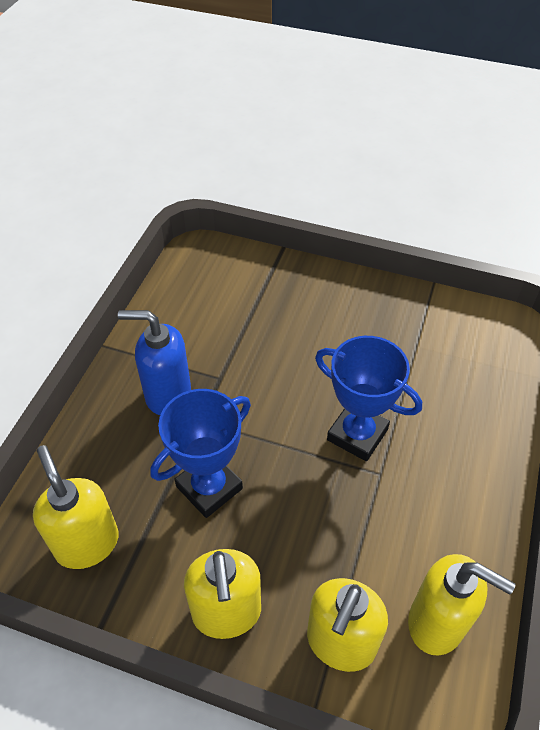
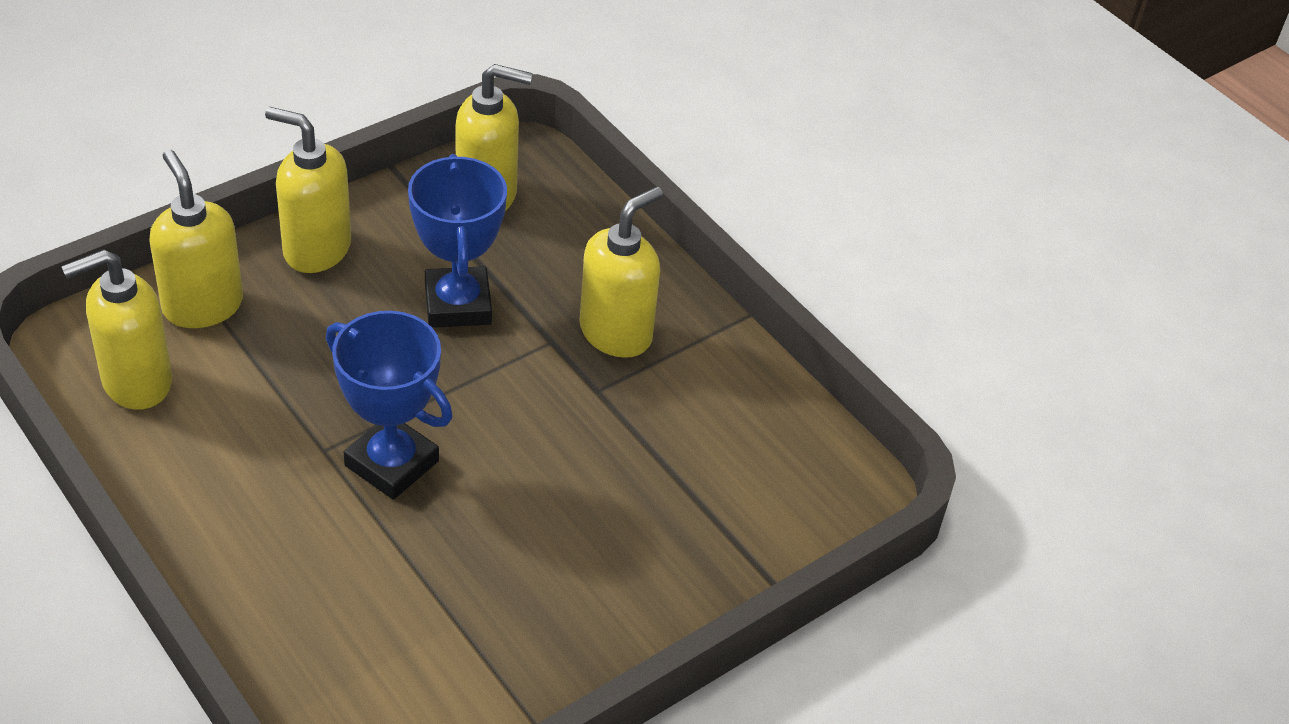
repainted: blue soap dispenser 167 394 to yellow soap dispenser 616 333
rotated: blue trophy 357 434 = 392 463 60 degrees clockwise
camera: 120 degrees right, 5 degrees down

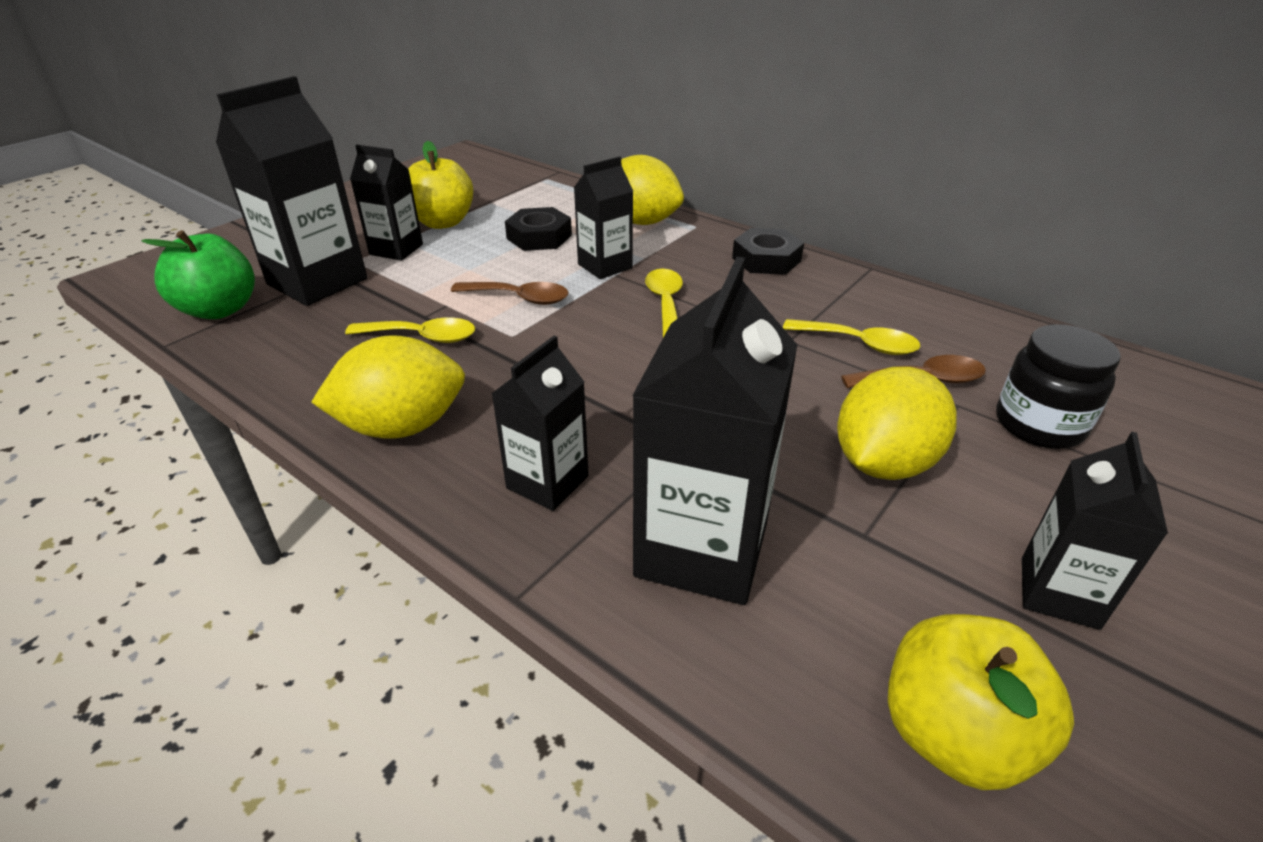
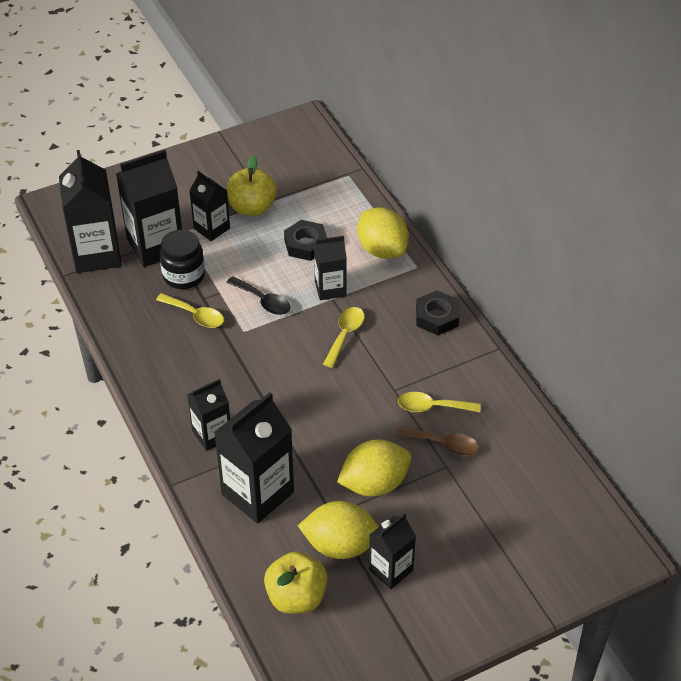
shifted: yellow lemon 402 426 to 340 545; black jar 1039 424 to 184 275
swapped: green apple 219 309 to black carton 96 254
repainted: brown spoon 519 298 to black spoon 263 301
rotated: yellow spoon 859 344 = 432 407 135 degrees clockwise
camera: 25 degrees right, 10 degrees up

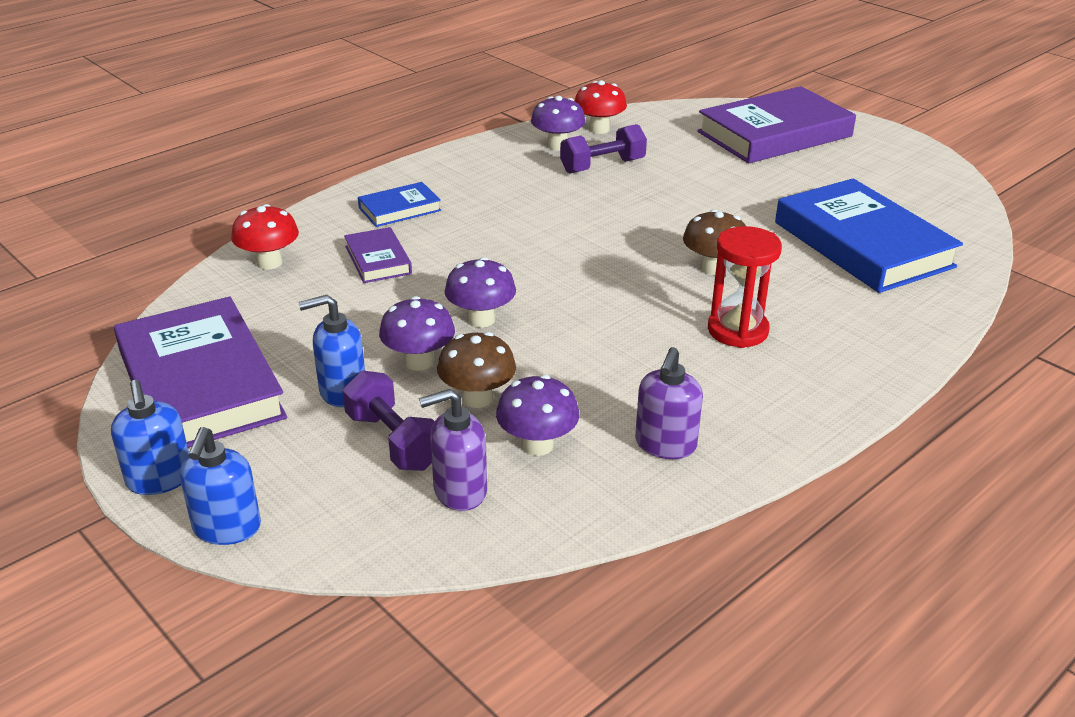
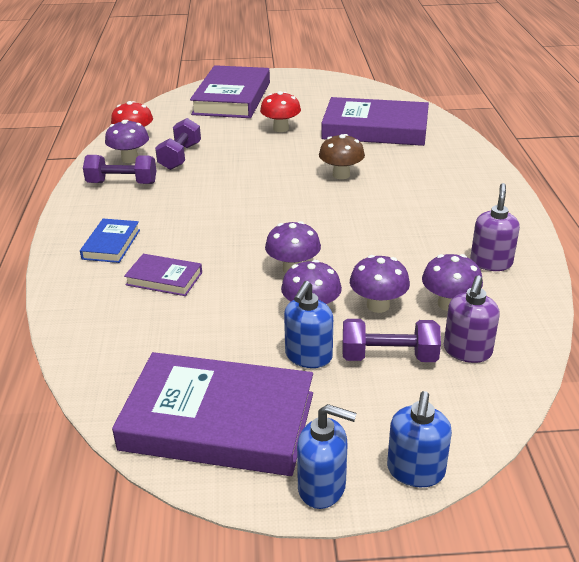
gone: red hourglass 737 330
new: purple dumbbell 122 183
shifted: red mushroom 269 263 to 281 128
repainted: brown mushroom 477 398 to purple mushroom 378 305; blue book 862 244 to purple book 375 129
rotated: blue soap dispenser 227 528 = 415 471 60 degrees clockwise; purple soap dispenser 665 445 = 491 262 135 degrees counterclockwise
camera: 50 degrees left, 0 degrees up

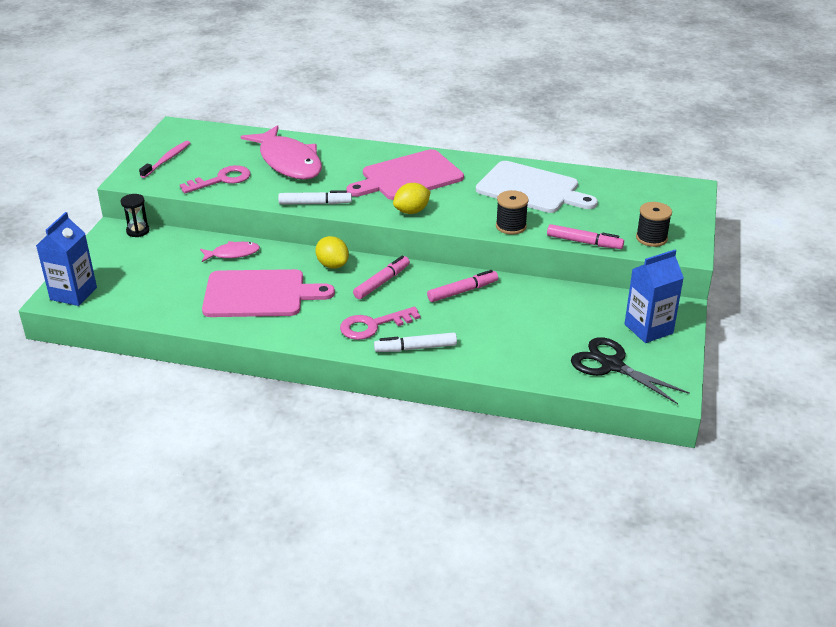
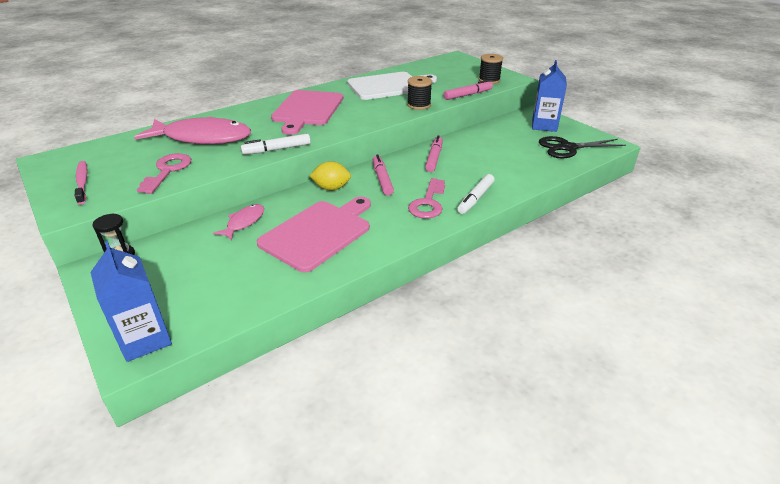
gone: yellow lemon 411 211
rotated: white marker 315 203 = 277 149 150 degrees counterclockwise
camera: 50 degrees left, 0 degrees up

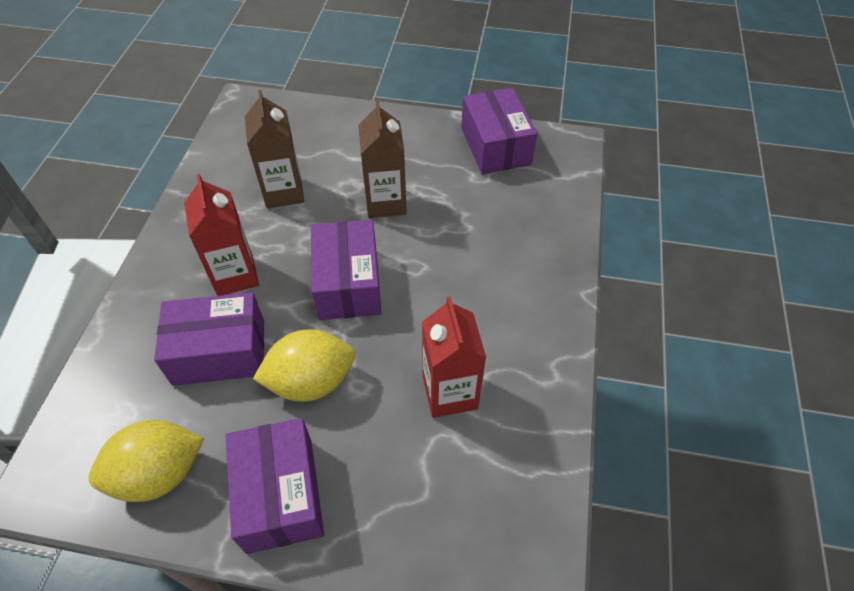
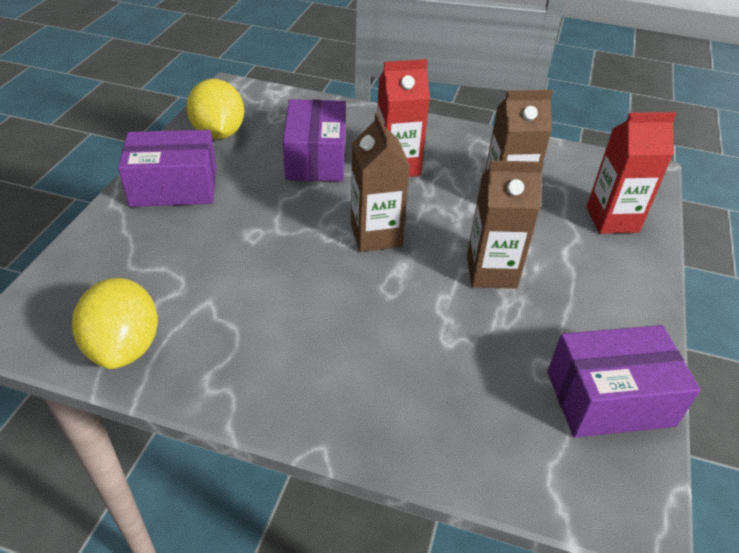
shifted: yellow lemon 311 381 to 124 346; red carton 450 393 to 612 219
swapped: purple box 348 283 to brown carton 376 235
camera: 95 degrees right, 10 degrees down

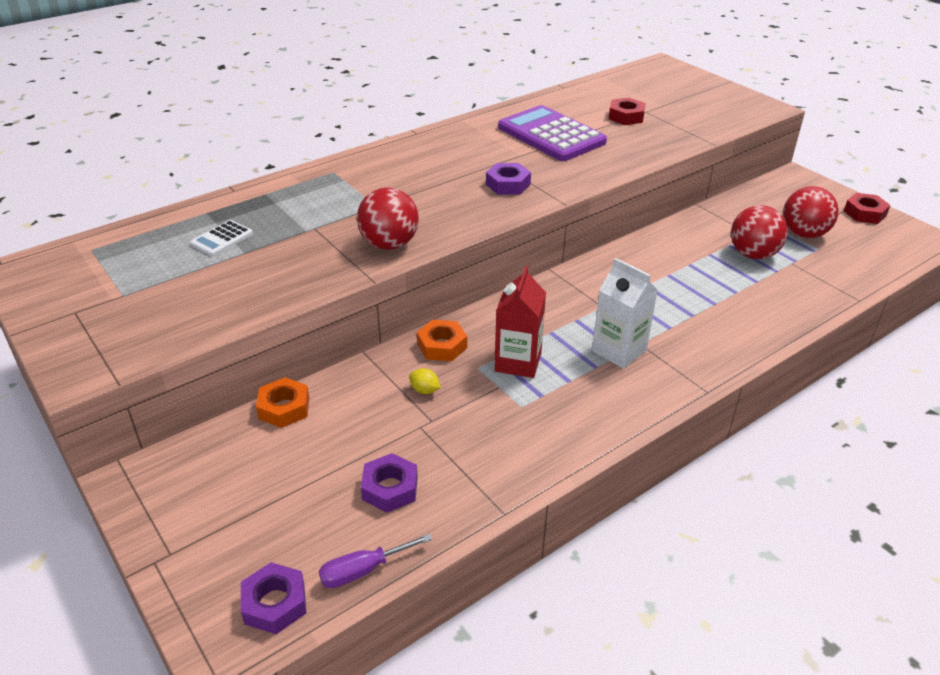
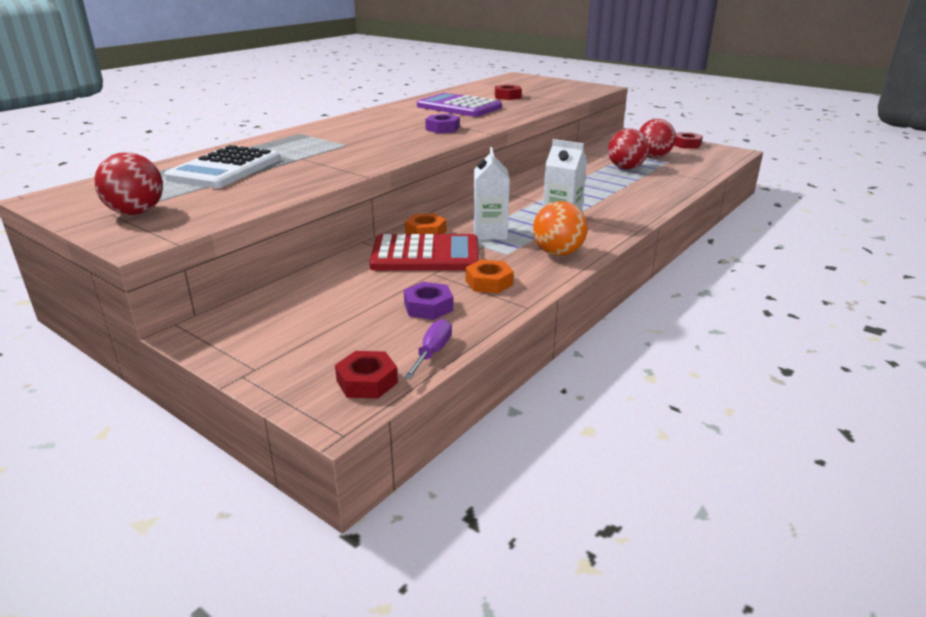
new: orange ball 558 253
shifted: orange nut 284 408 to 489 282; red ball 389 244 to 136 212
swapped: yellow lemon 424 390 to red calculator 425 255
repainted: purple nut 275 603 to red nut 367 381; red carton 518 362 to white carton 490 233
rotated: purple screwdriver 363 570 = 432 352 150 degrees clockwise
scaled: white calculator 222 239 = 225 169 x2.21
camera: 15 degrees left, 10 degrees down

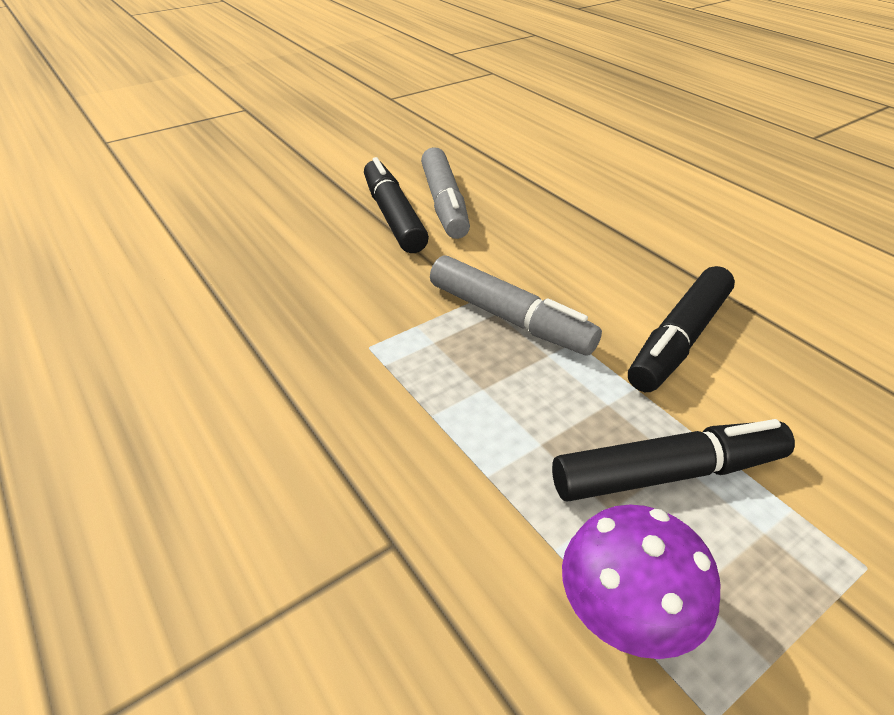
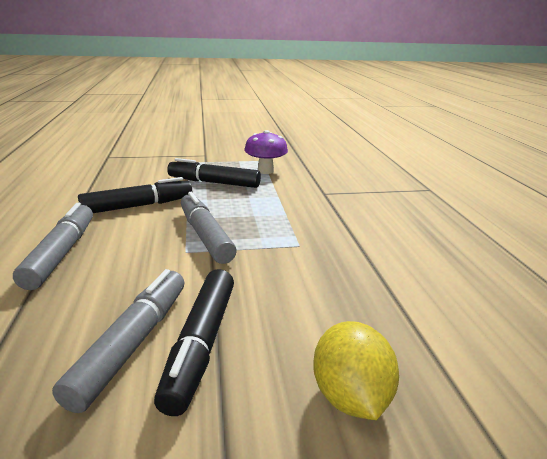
new: grey marker 61 253; yellow lemon 350 396
camera: 155 degrees left, 15 degrees down

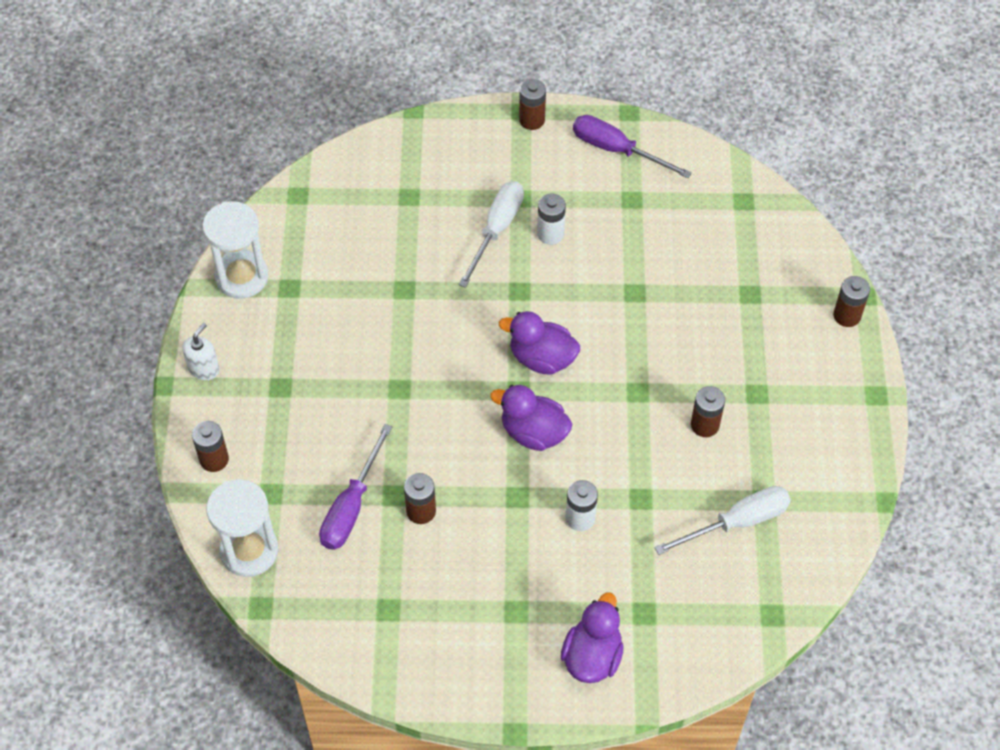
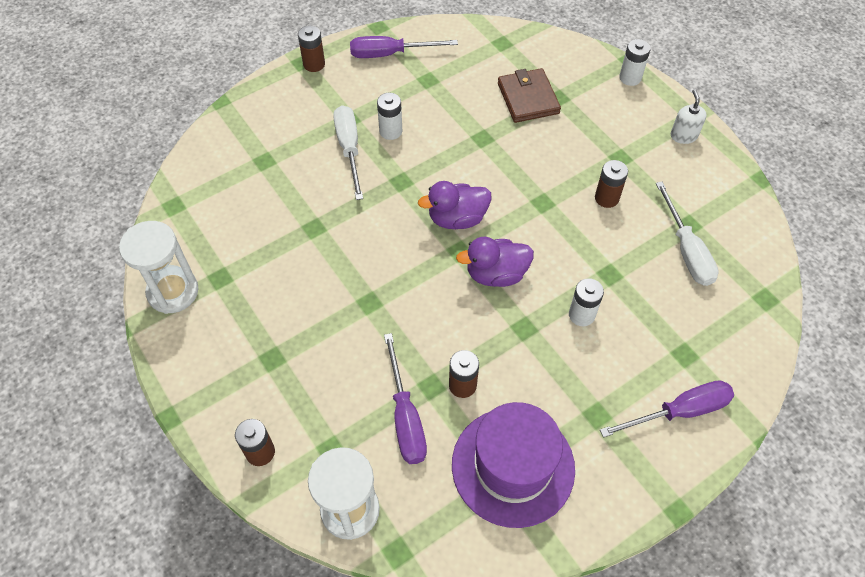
new: purple hat 513 466; brown wallet 528 98
shifted: white soap dispenser 204 368 to 683 136
swapped: purple duck 592 656 to purple screwdriver 679 411
repainted: brown battery 847 315 to white battery 630 78
rotated: white screwdriver 737 522 = 686 250 135 degrees clockwise
camera: 35 degrees left, 0 degrees up

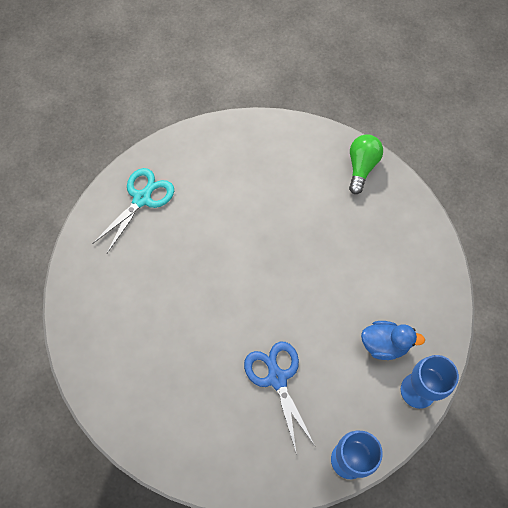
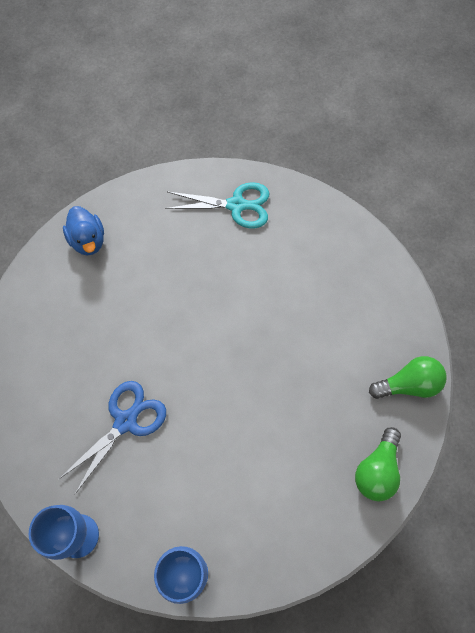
new: green light bulb 377 470
shifted: blue duck 384 344 to 88 241
camera: 60 degrees right, 0 degrees up

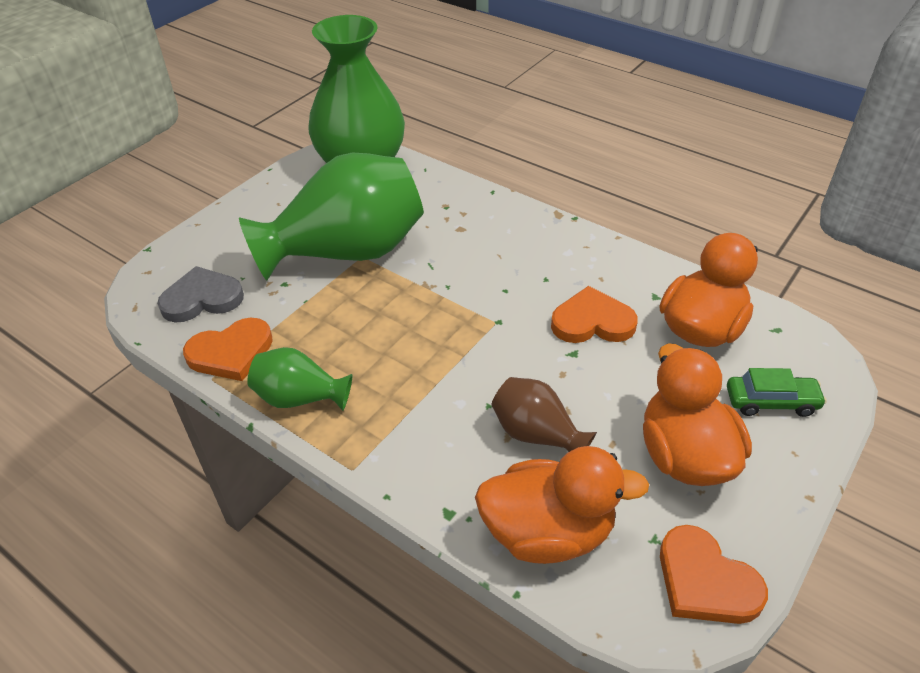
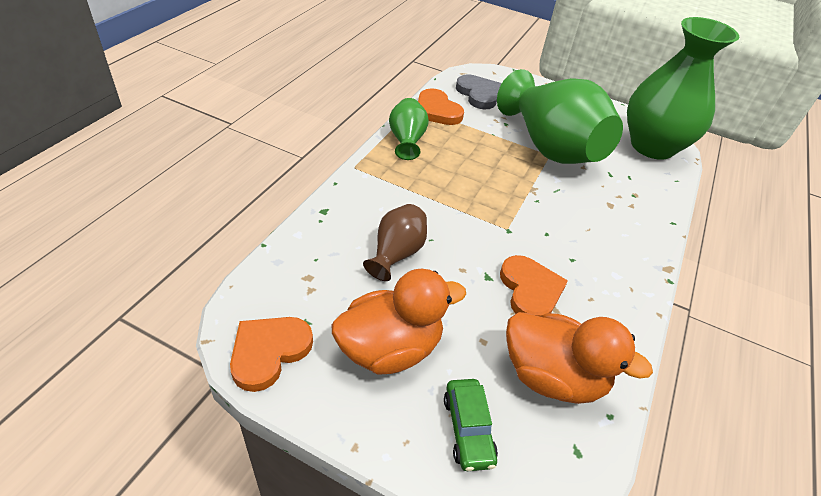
gone: orange duck 548 532
camera: 75 degrees right, 0 degrees up

